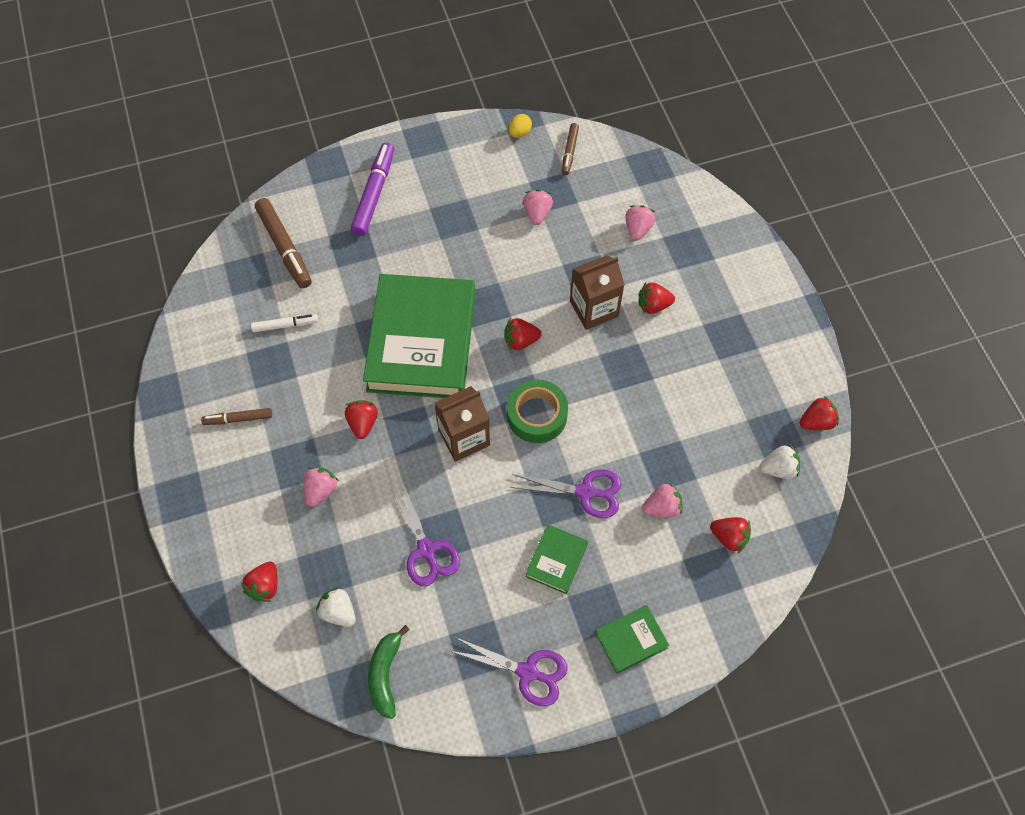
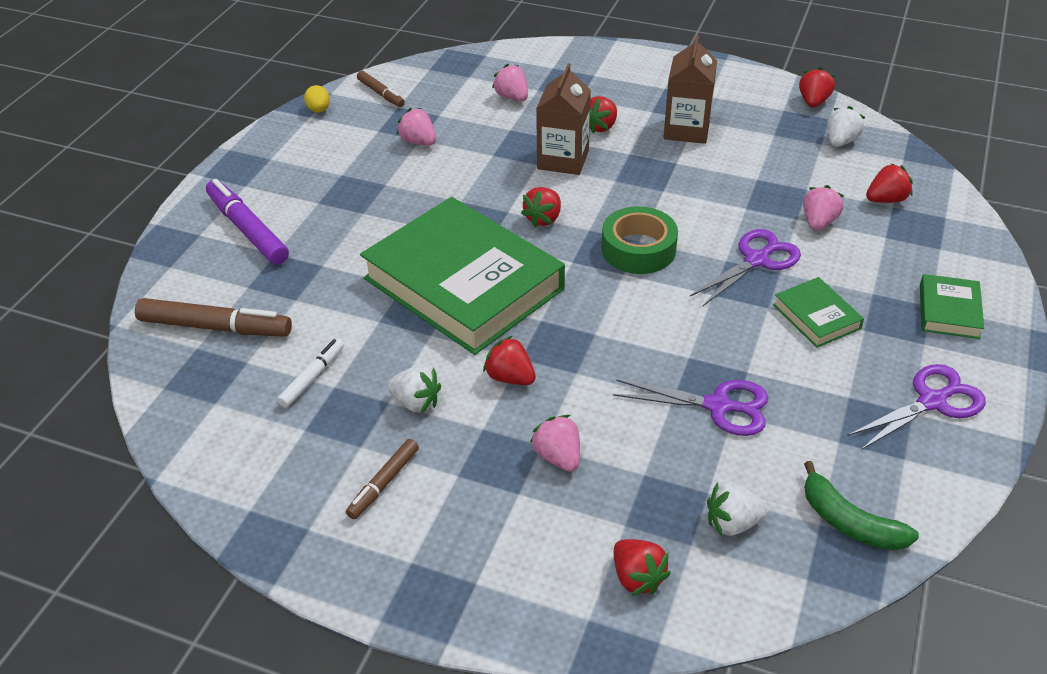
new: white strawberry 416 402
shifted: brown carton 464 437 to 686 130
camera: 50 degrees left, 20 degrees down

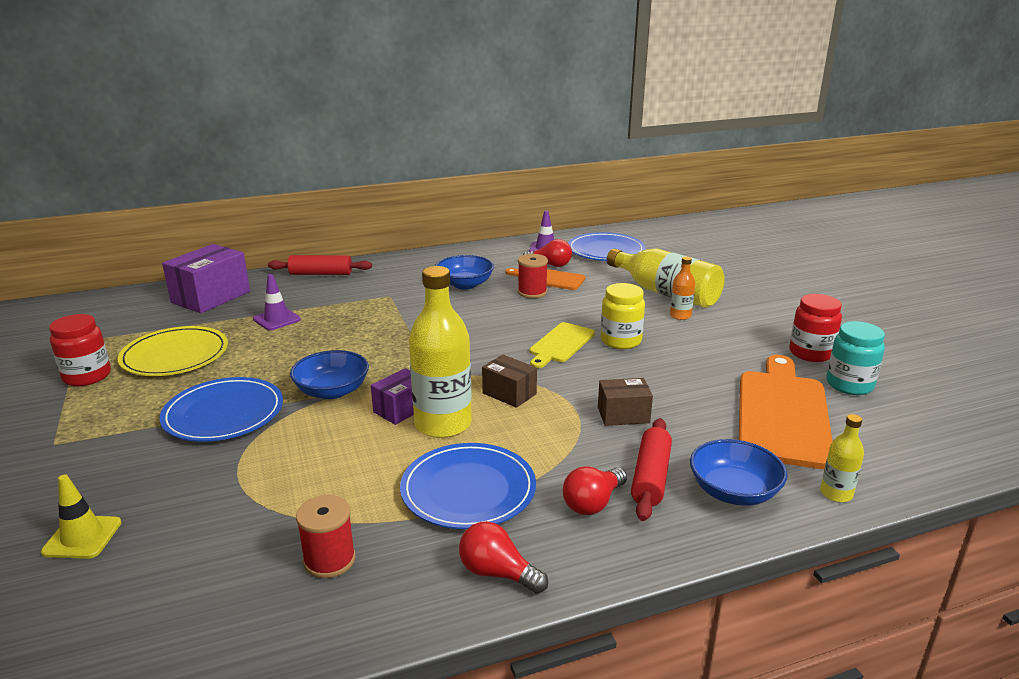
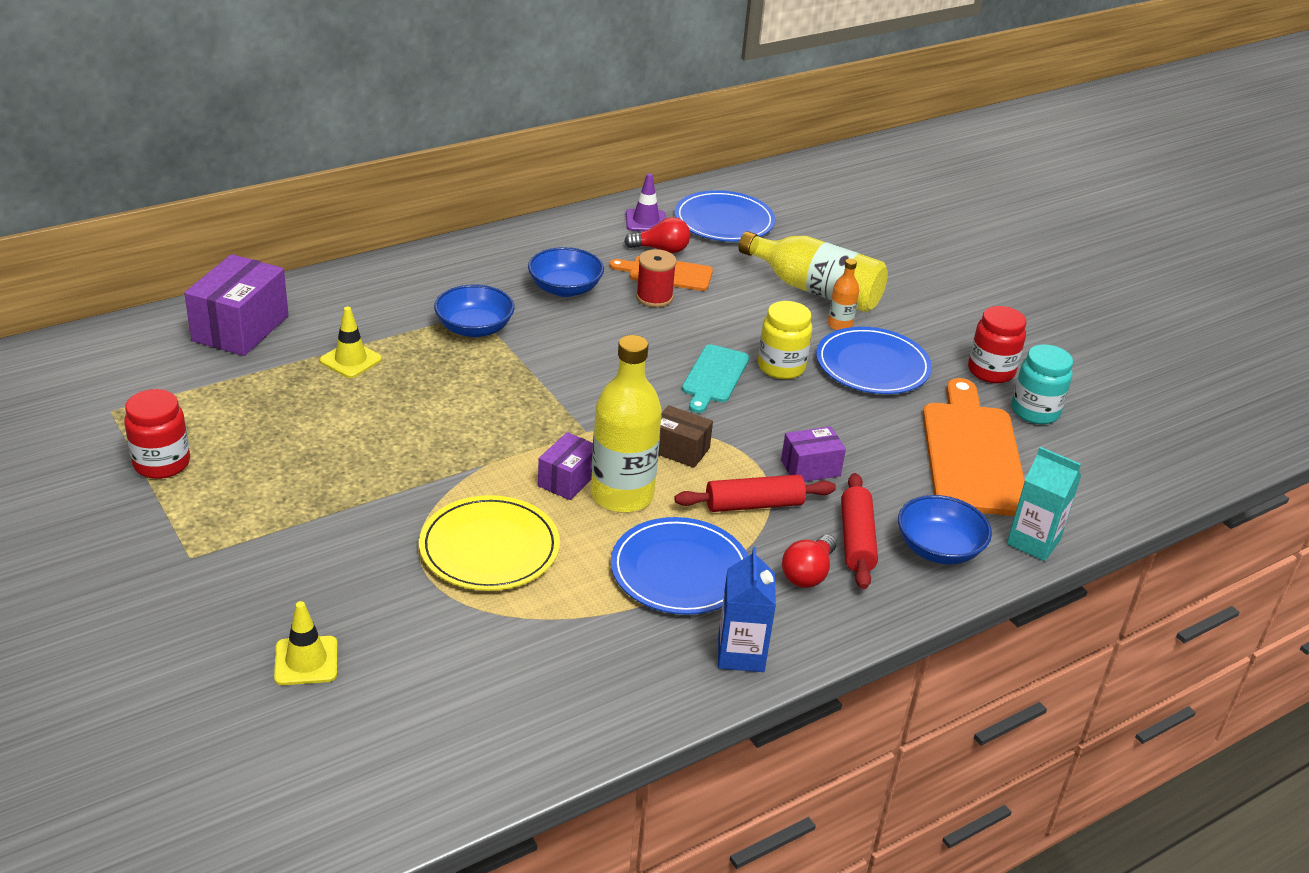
gone: red spool 329 560
shifted: yellow plate 175 355 to 489 548; blue plate 223 413 to 872 365; red rolling pin 321 274 to 754 504; blue bowl 332 391 to 474 328
swapped: red light bulb 497 573 to blue carton 741 654; yellow bottle 836 494 to turquoise carton 1033 542
repainted: purple traffic cone 277 319 to yellow traffic cone 350 360; yellow cutting board 560 344 to turquoise cutting board 714 377; brown box 623 415 to purple box 810 468
camera: 15 degrees left, 10 degrees up

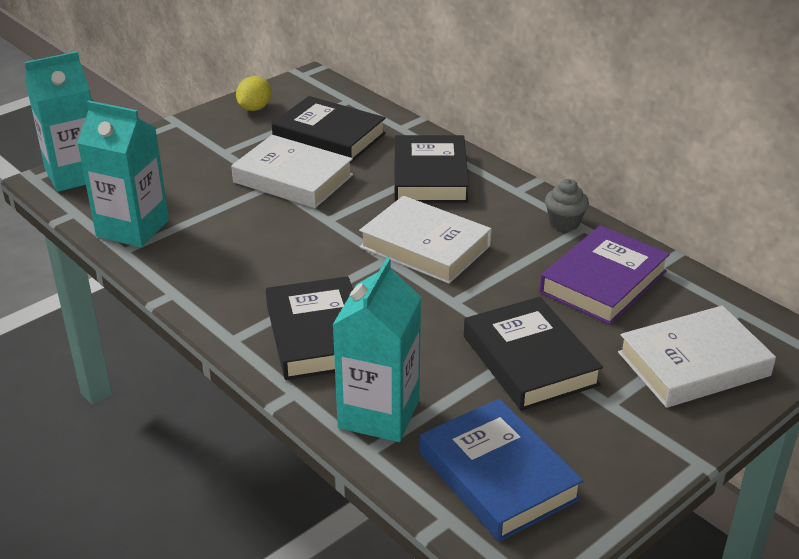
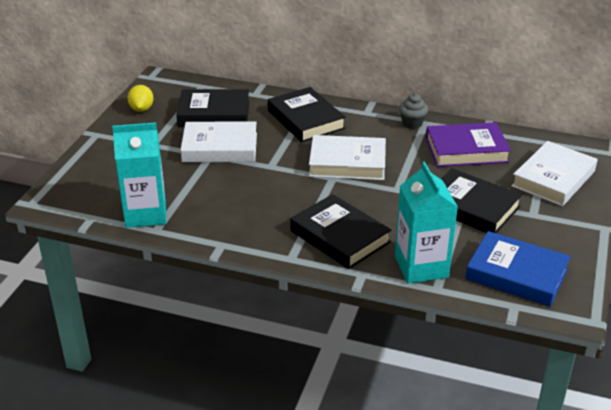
gone: turquoise carton 75 174
rotated: purple book 603 282 = 466 150 75 degrees clockwise
camera: 30 degrees left, 0 degrees up

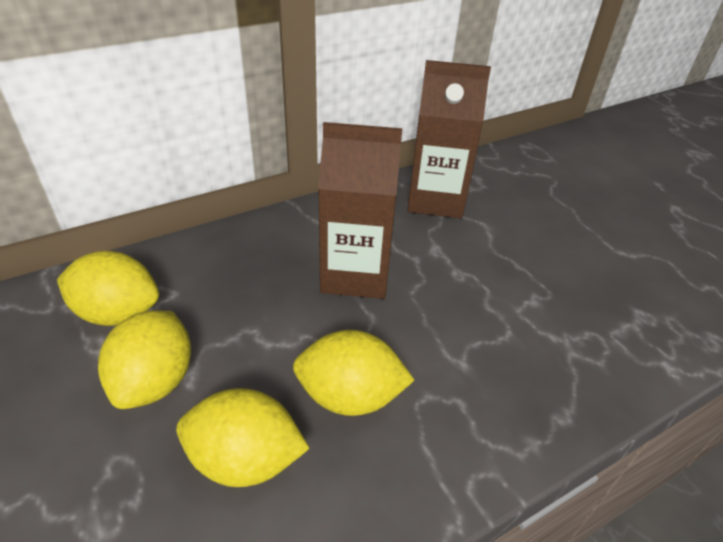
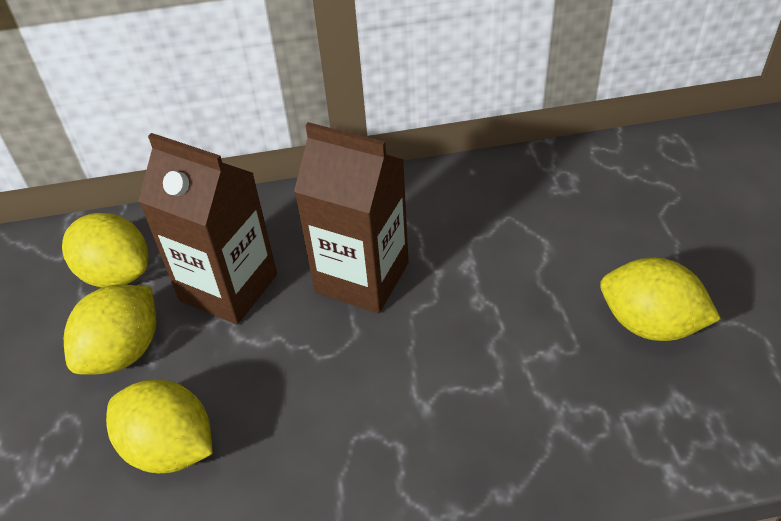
shifted: yellow lemon 350 396 to 649 324; brown carton 435 199 to 228 287
camera: 25 degrees right, 5 degrees up

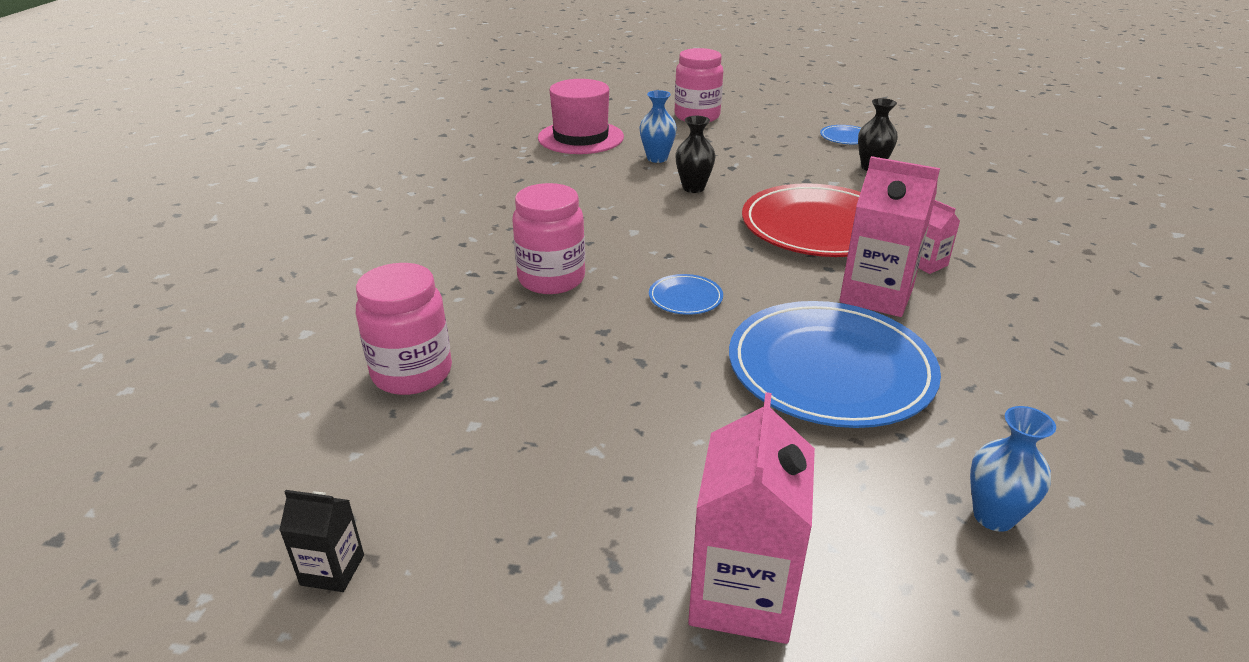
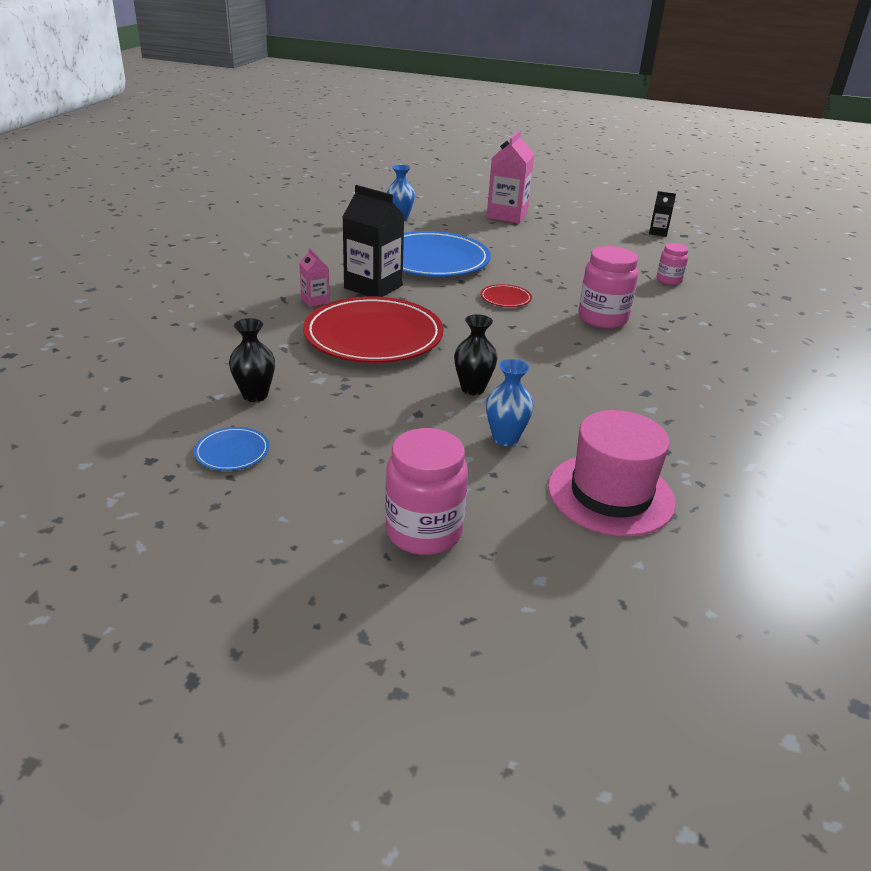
repainted: blue plate 685 297 to red plate 505 298; pink carton 876 295 to black carton 373 287
scaled: pink jar 412 373 = 669 280 x0.57
camera: 175 degrees left, 0 degrees up

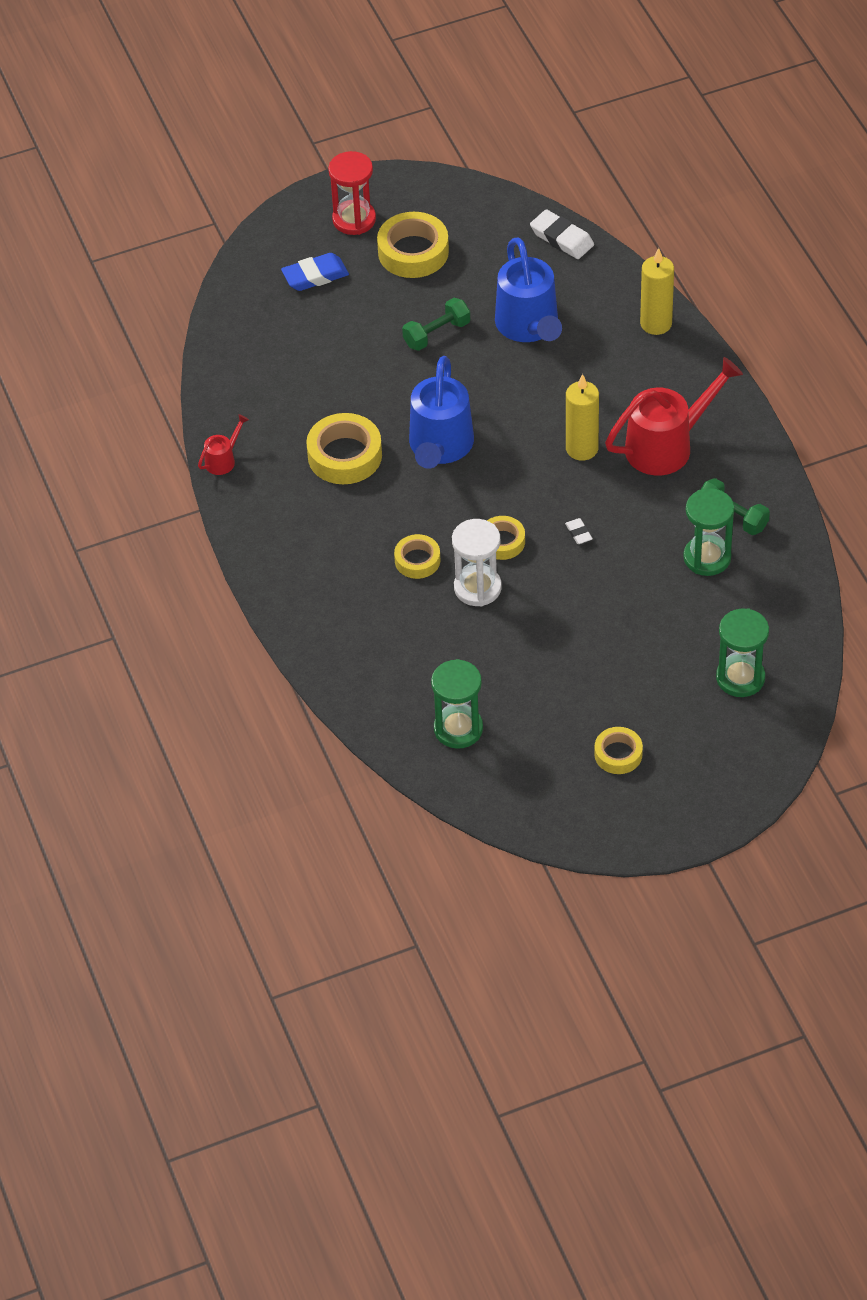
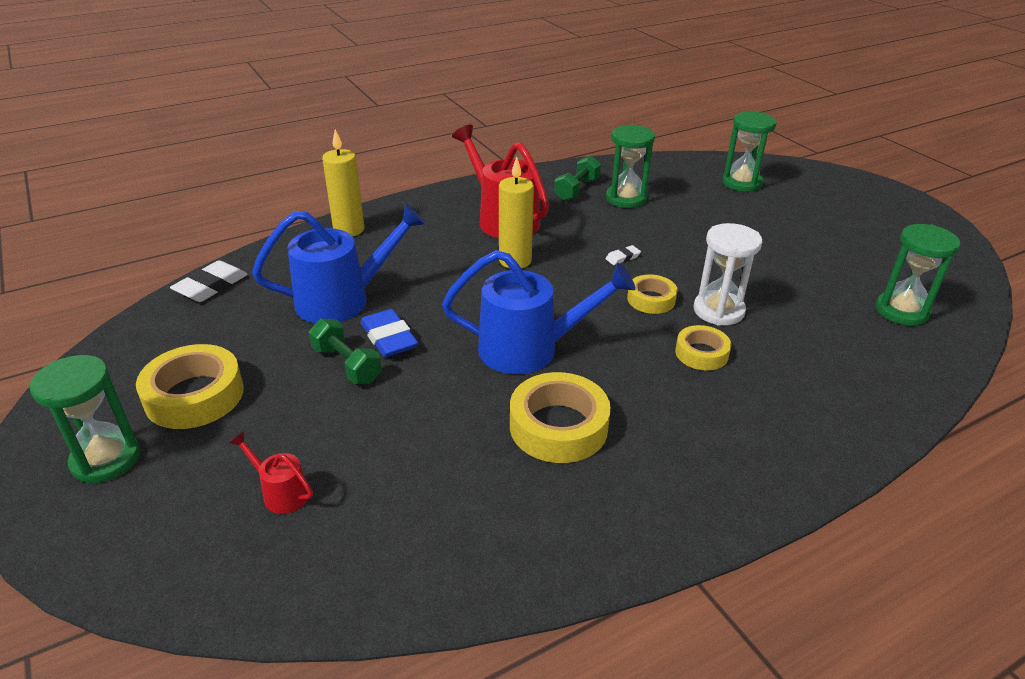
gone: yellow tape 618 754
shifted: red watering can 223 460 to 280 492; blue eraser 315 276 to 389 338
repainted: red hourglass 354 219 to green hourglass 106 459
camera: 100 degrees left, 15 degrees down

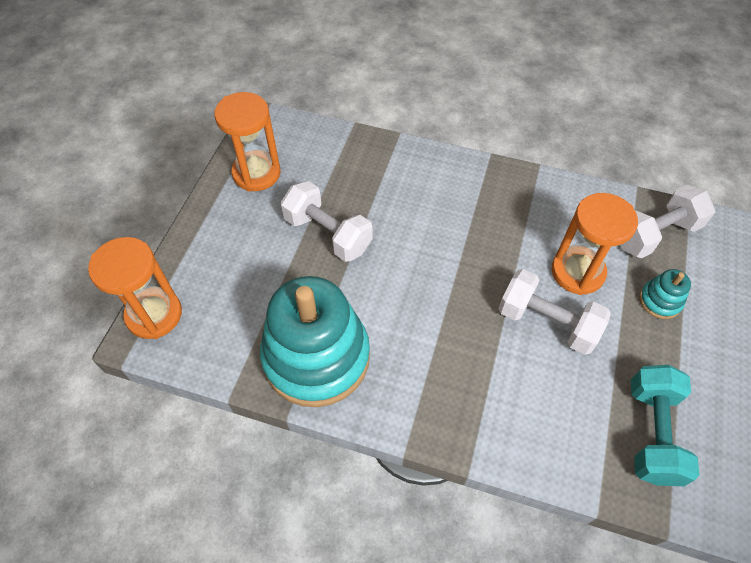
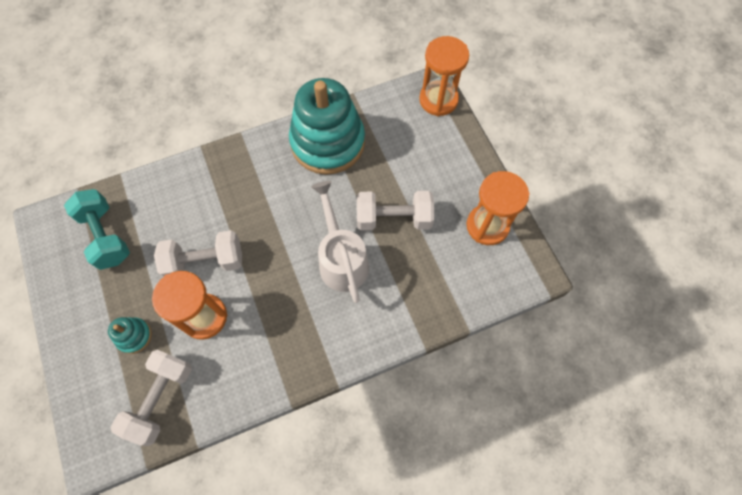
new: white watering can 341 260
camera: 140 degrees right, 10 degrees up

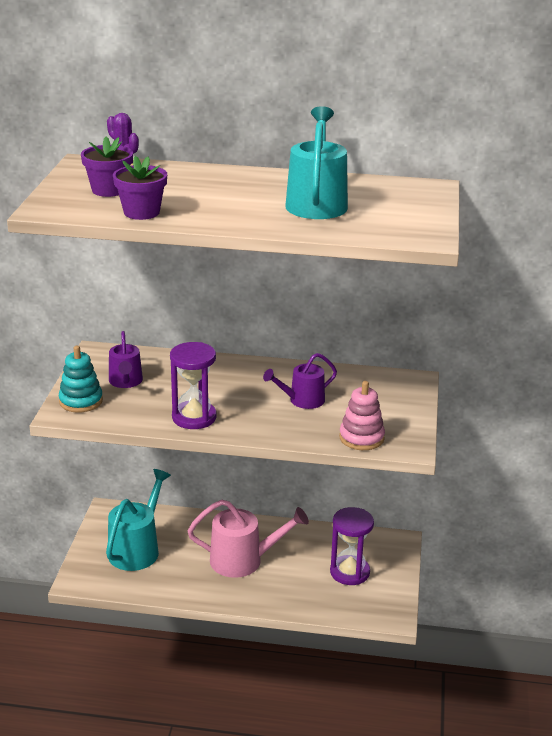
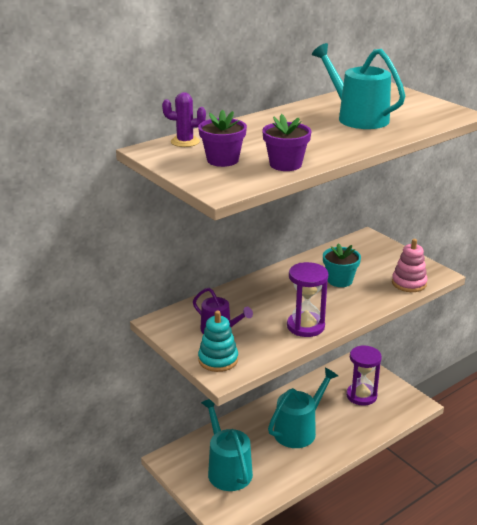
swapped: purple watering can 302 400 to turquoise flower pot 340 280
repainted: pink watering can 243 560 to turquoise watering can 299 430
camera: 45 degrees left, 0 degrees up

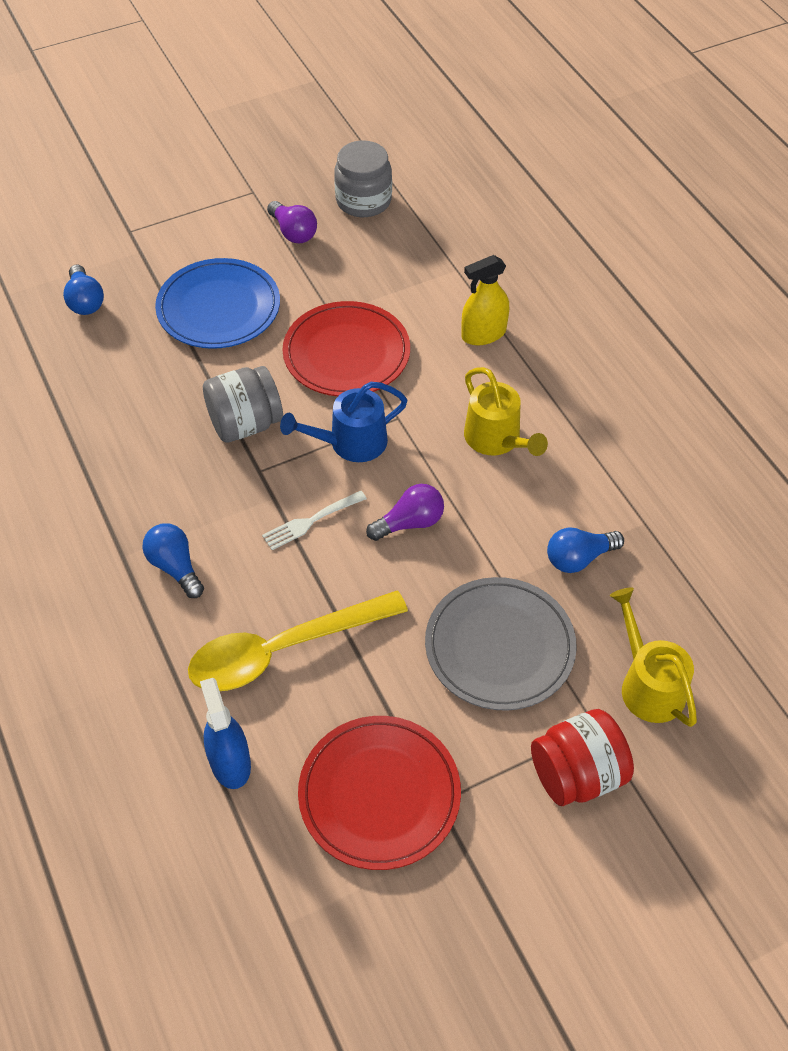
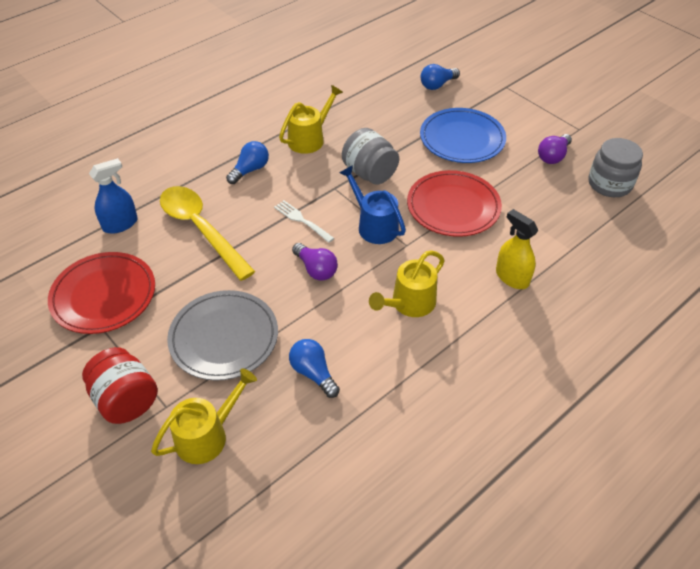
new: yellow watering can 309 139
camera: 75 degrees right, 5 degrees down

